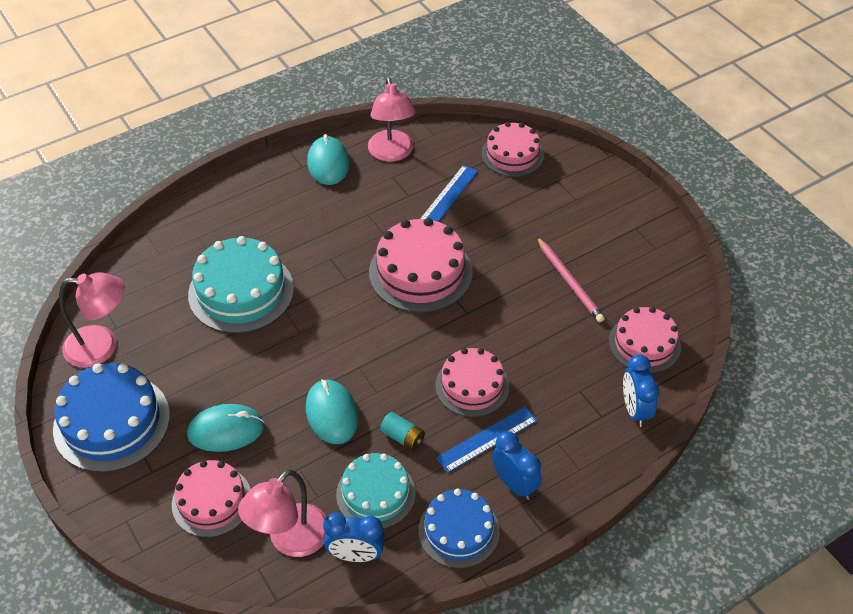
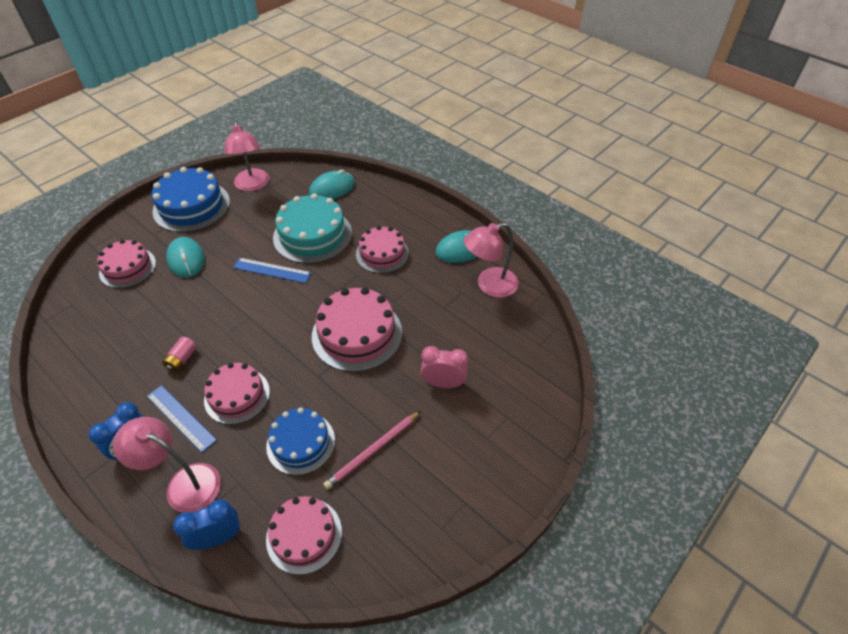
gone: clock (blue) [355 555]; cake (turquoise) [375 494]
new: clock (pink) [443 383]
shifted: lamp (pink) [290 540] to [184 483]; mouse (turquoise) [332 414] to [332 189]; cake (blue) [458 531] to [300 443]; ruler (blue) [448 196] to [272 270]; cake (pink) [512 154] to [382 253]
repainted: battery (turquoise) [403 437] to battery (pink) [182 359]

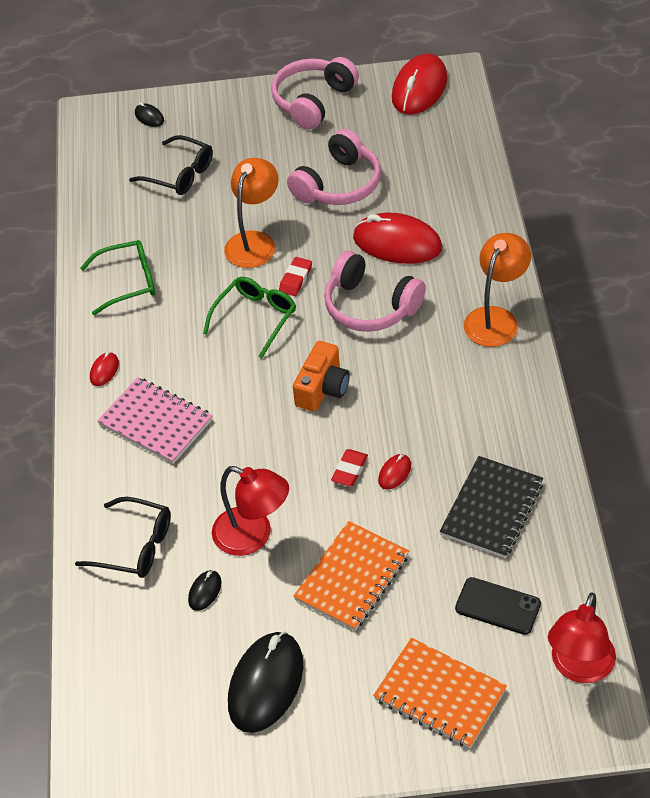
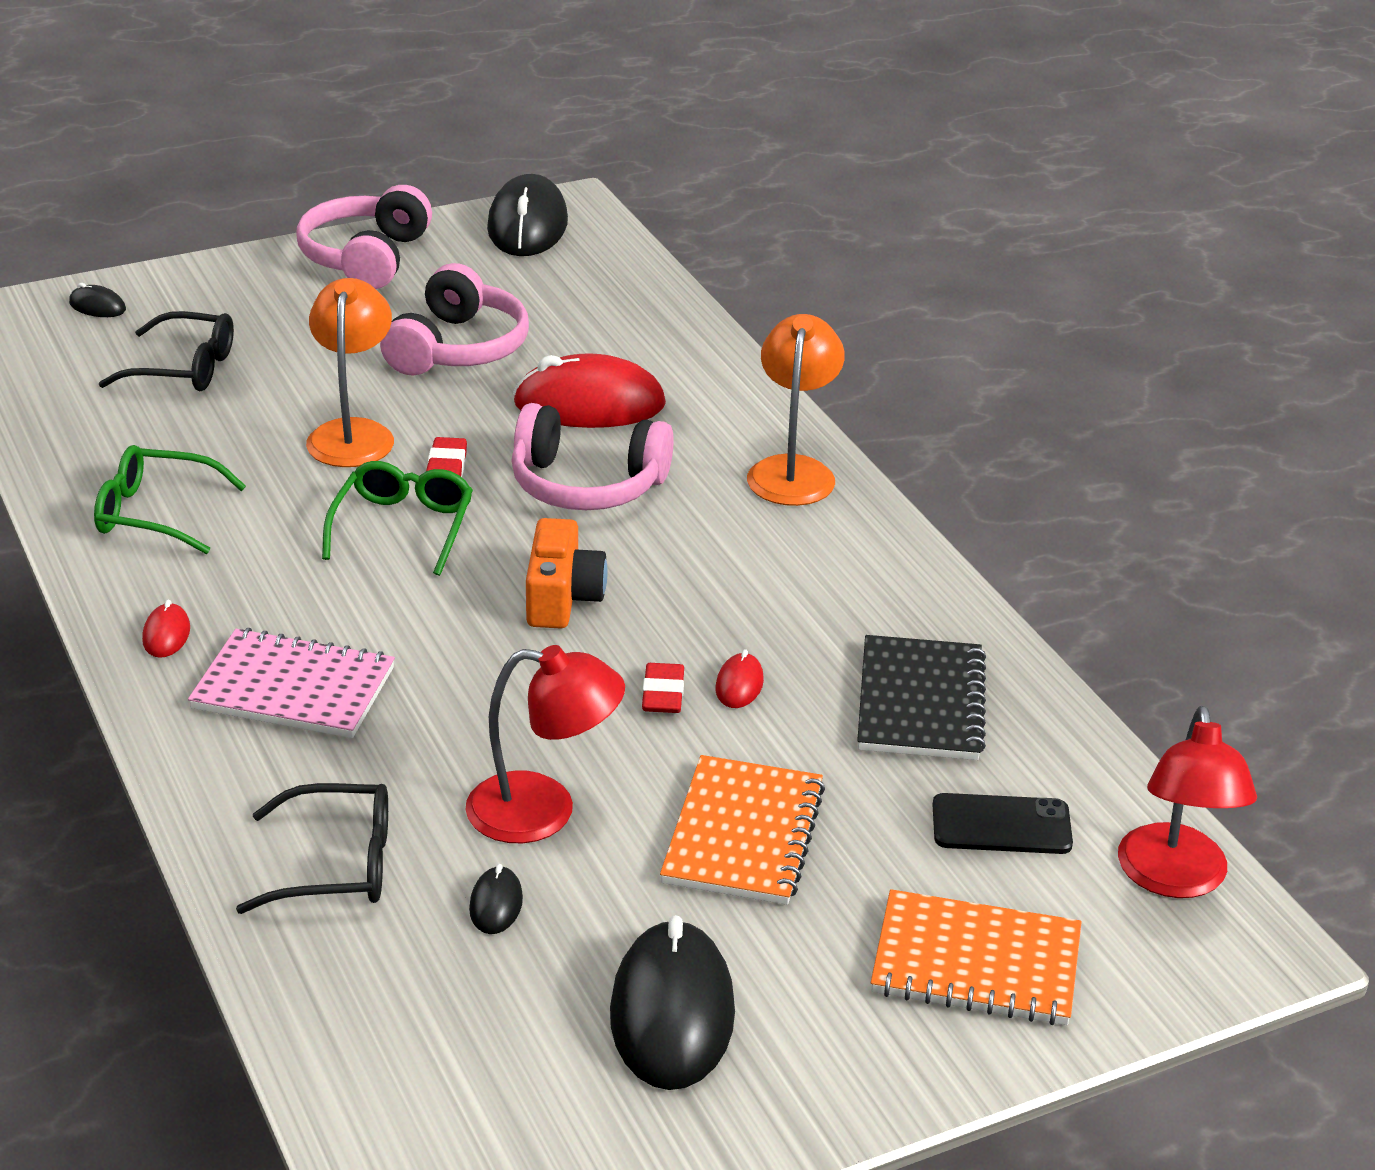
repainted: mouse (red) [419 89] to mouse (black) [527 226]
rotated: glasses (green) [128 282] = [156 513] 135 degrees counterclockwise

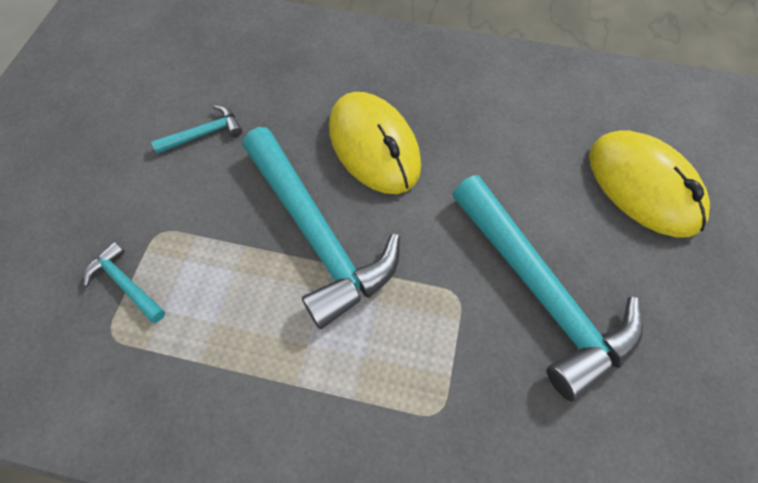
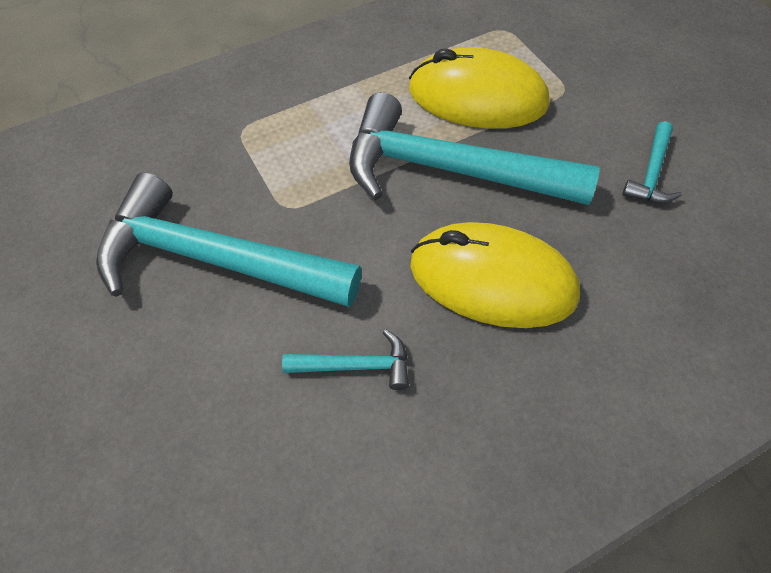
shifted: hammer (turquoise) [126 283] to [356 366]; mouse (yellow) [643 186] to [477 97]

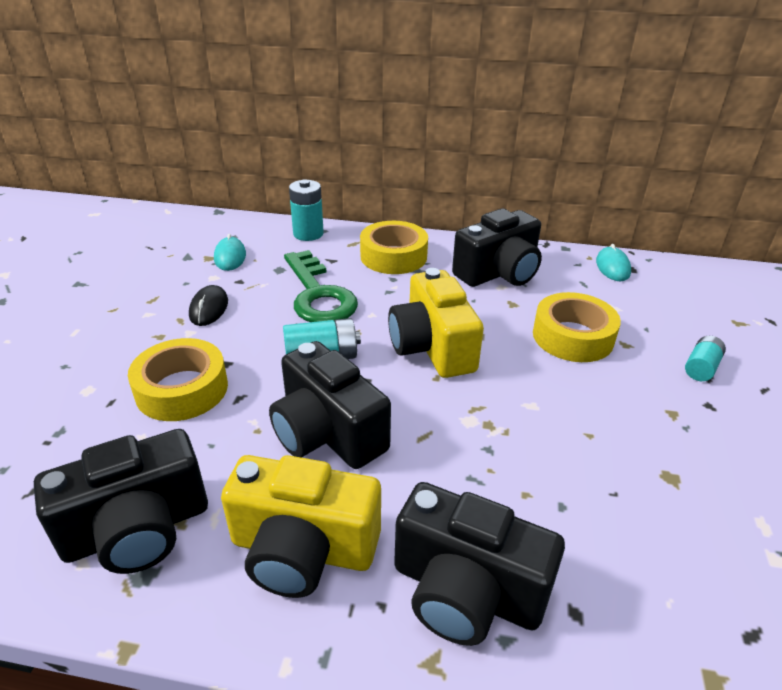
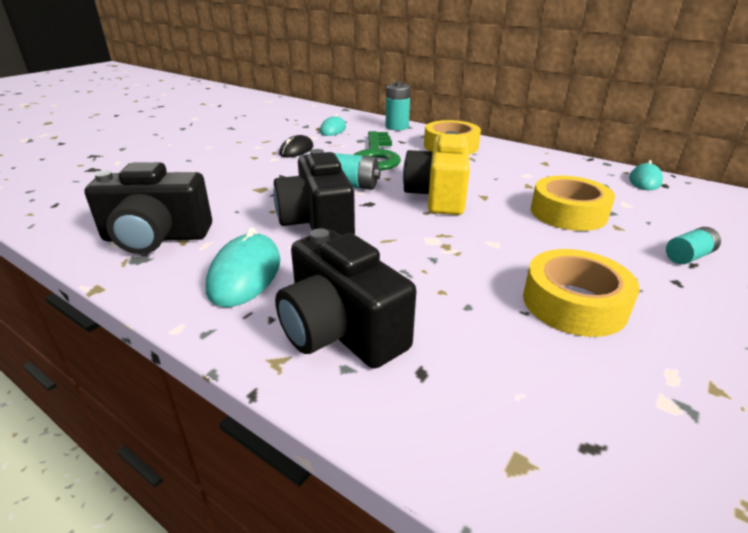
gone: camera (black) [498 273]
shifted: tape (yellow) [182 389] to [574 303]
swapped: camera (yellow) [303 549] to mouse (turquoise) [245 274]

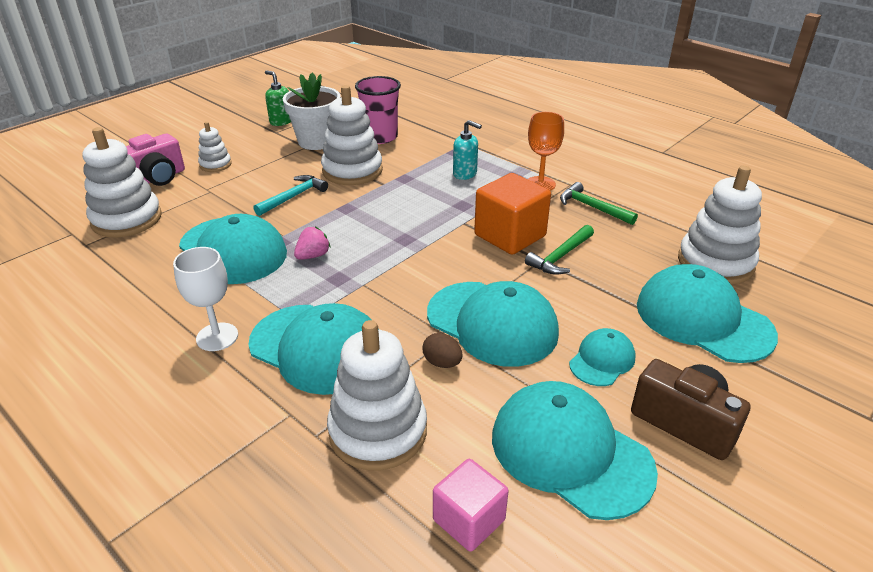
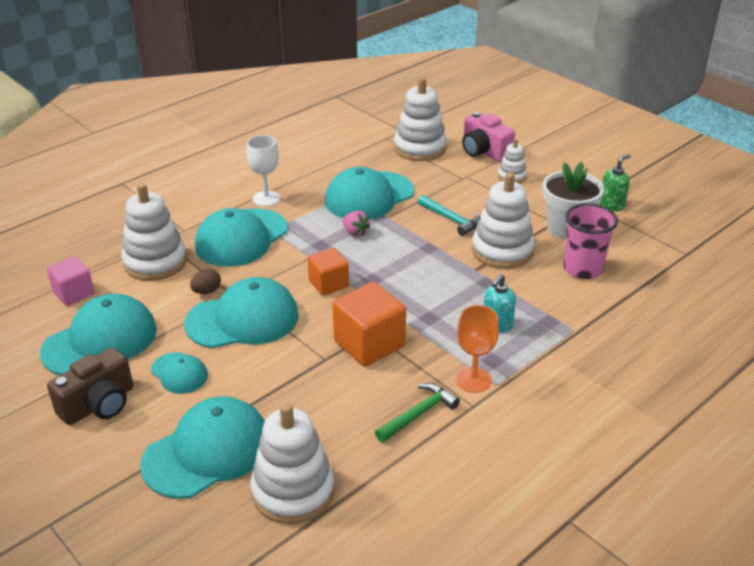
gone: hammer (green) [560 257]
new: cube (orange) [328 284]
rotated: cap (turquoise) [492 323] = [243 319] 150 degrees counterclockwise

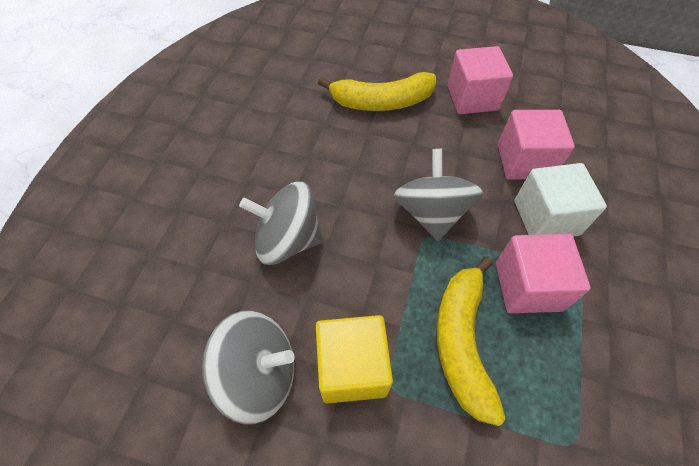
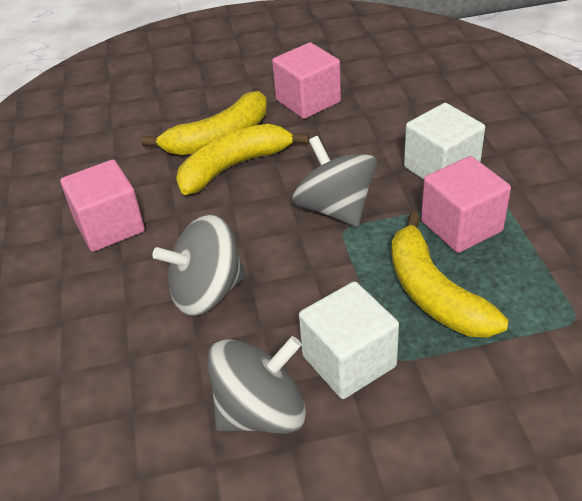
new: banana (yellow) [234 166]
shifted: cube (pink) [524 161] to [109 226]
repainted: cube (yellow) [352 368] to cube (white) [349 361]

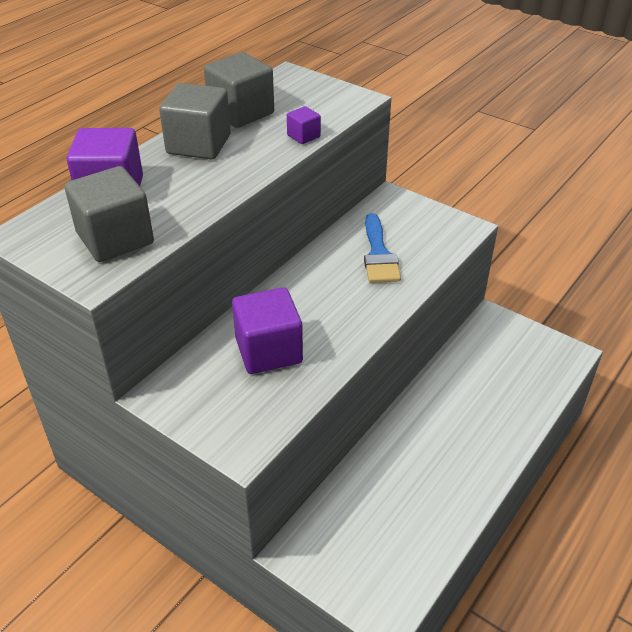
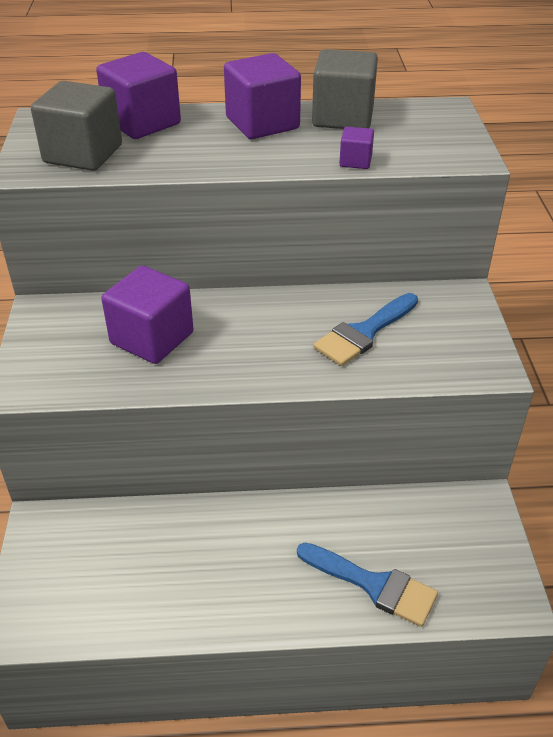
new: brush (blue) [374 585]
repainted: cube (grey) [198 144] to cube (purple) [262 123]

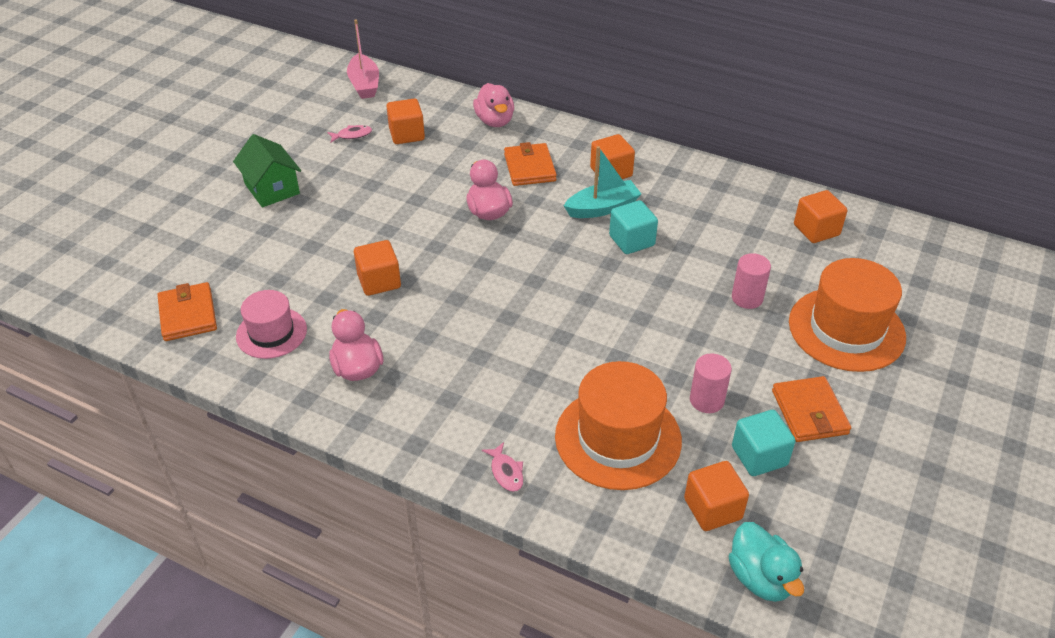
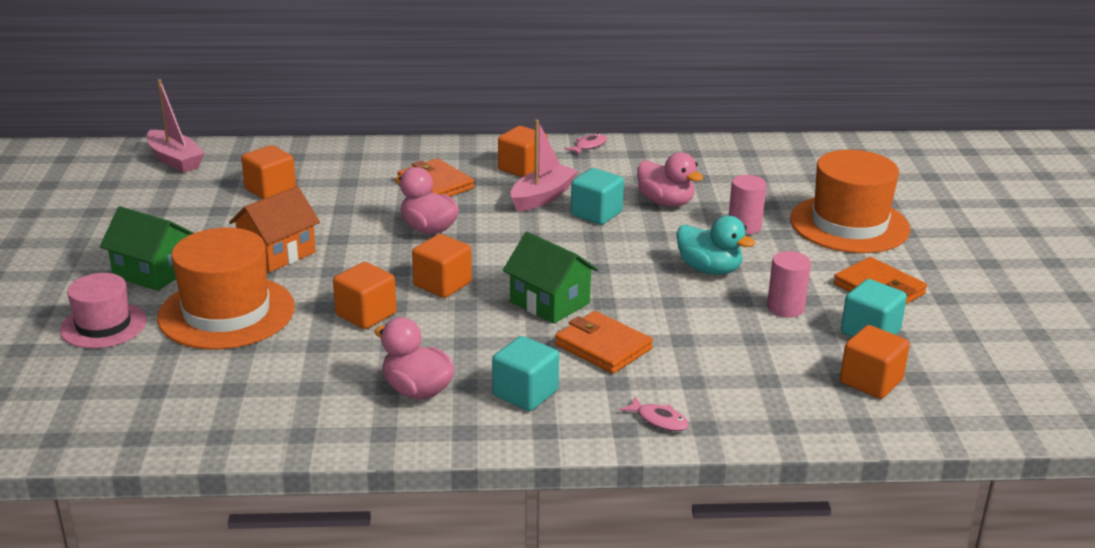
new: house (orange) [277 253]; cube (turquoise) [525 393]; house (green) [550 302]
shifted: wallet (orange) [188 314] to [603 347]; hat (pink) [271 333] to [103 325]; fish (pink) [352 135] to [588 146]; duck (pink) [495 121] to [666 202]; hat (orange) [618 438] to [226 312]; duck (turquoise) [761 578] to [709 269]; cube (orange) [816 230] to [442 284]
repainted: boat (turquoise) [602 208] to boat (pink) [542 197]

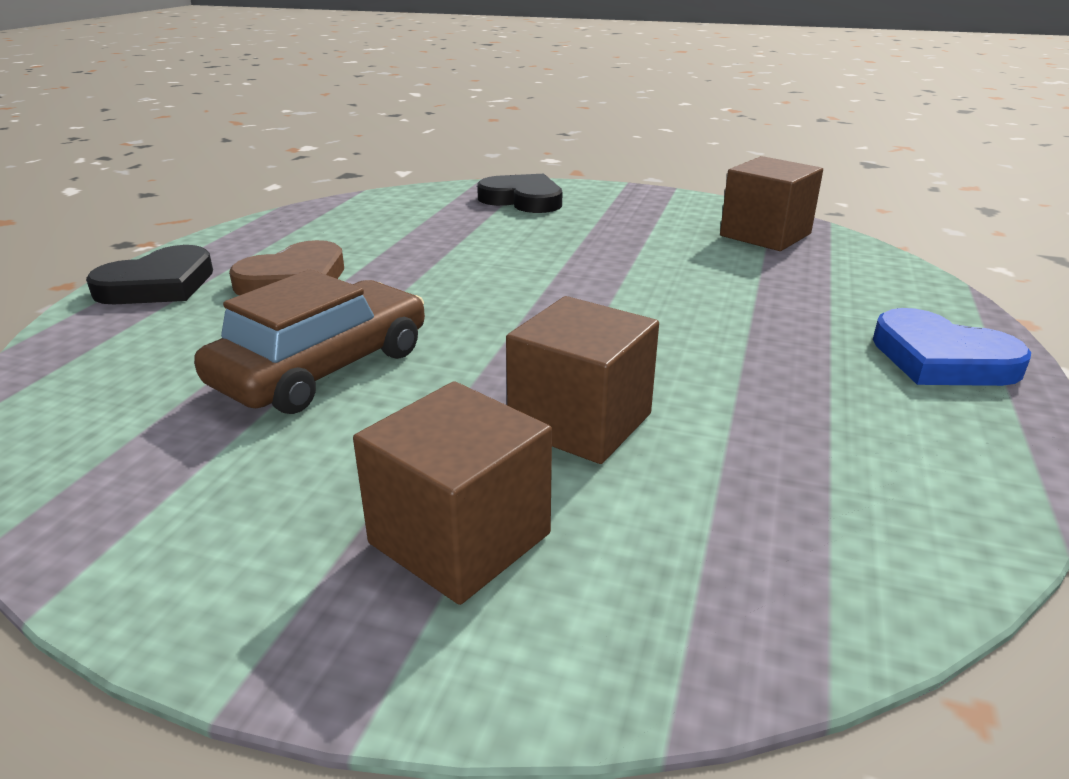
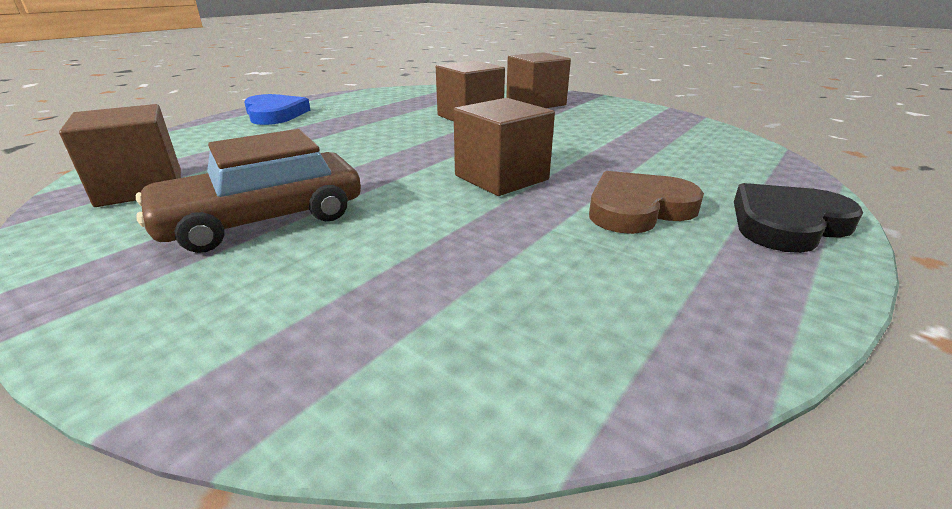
gone: heart (black) [523 199]
new: cube (brown) [501 177]
shifted: car (brown) [322 368] to [263 219]

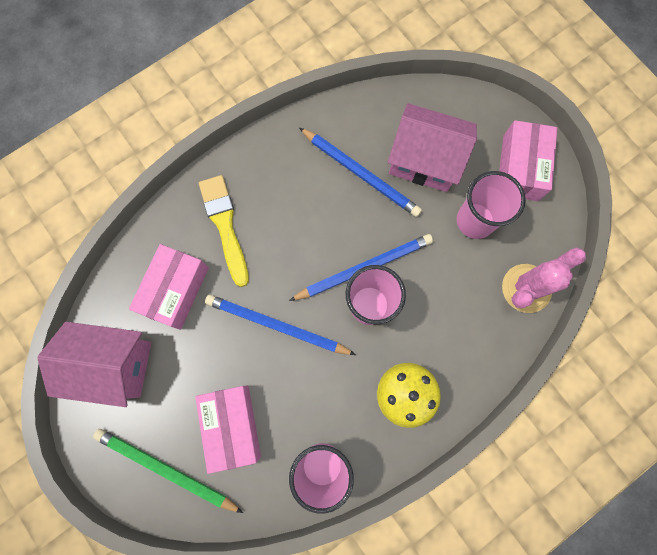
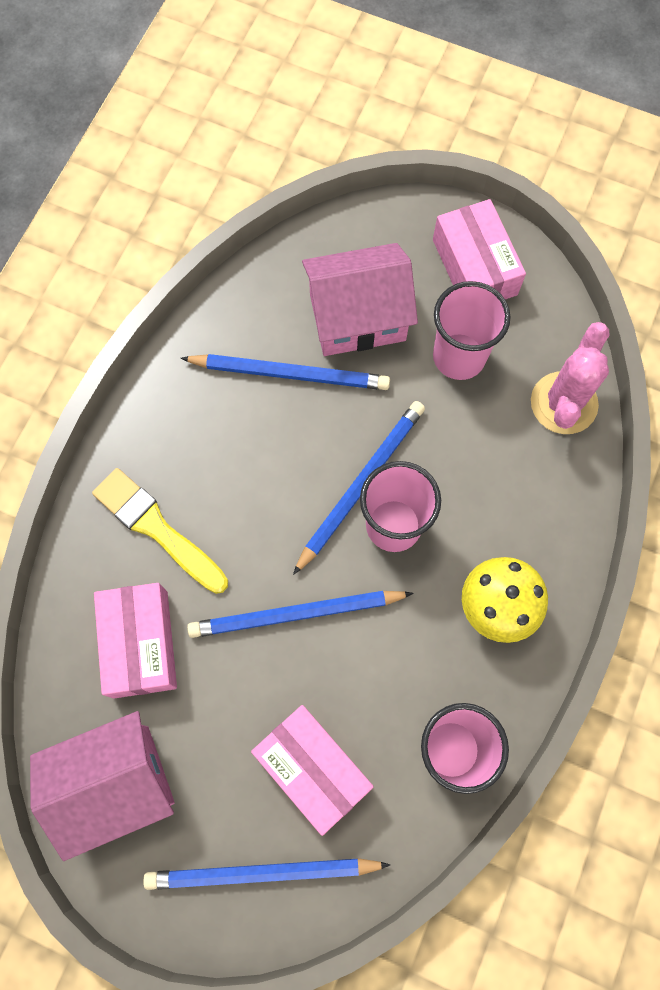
repainted: pencil (green) [166 469] to pencil (blue) [261 873]

